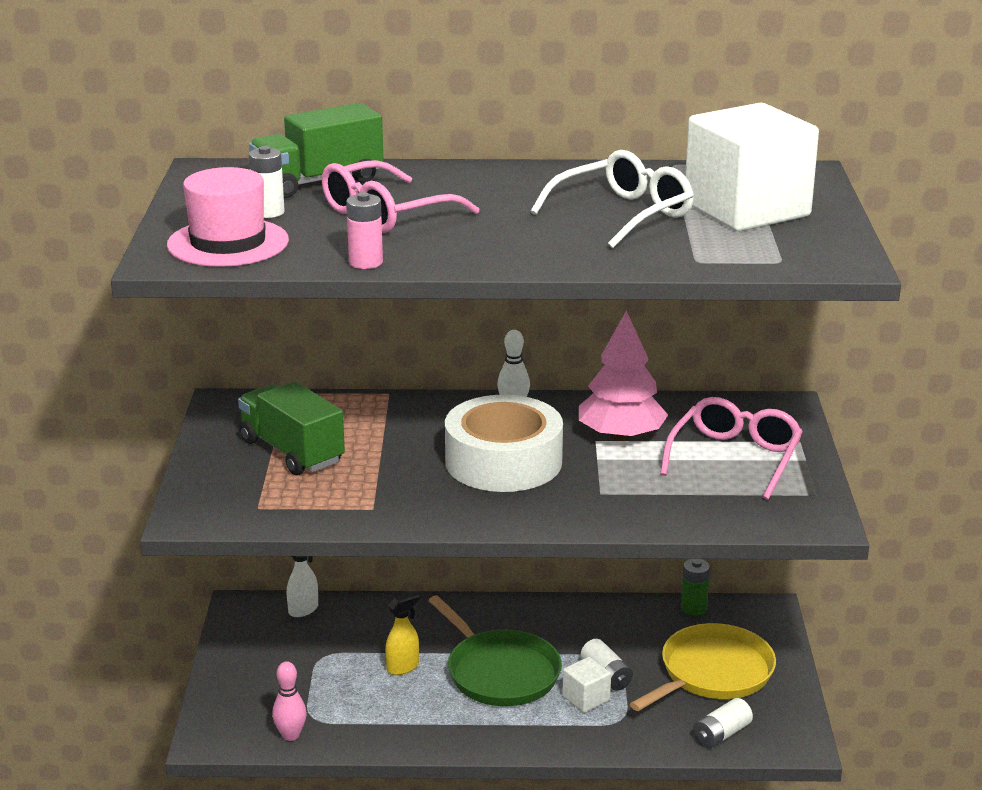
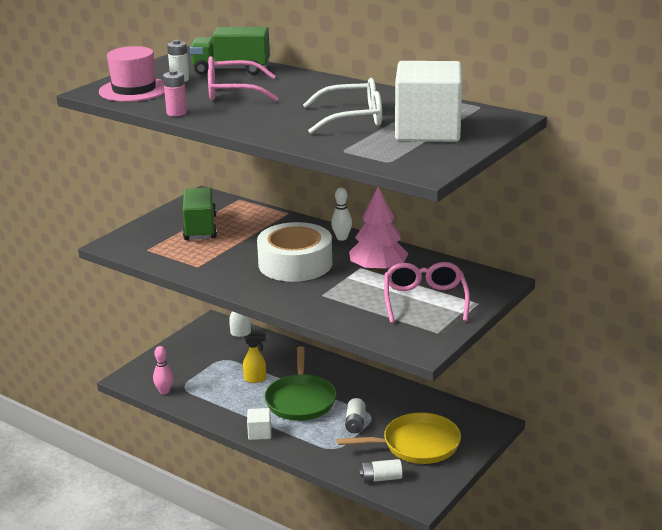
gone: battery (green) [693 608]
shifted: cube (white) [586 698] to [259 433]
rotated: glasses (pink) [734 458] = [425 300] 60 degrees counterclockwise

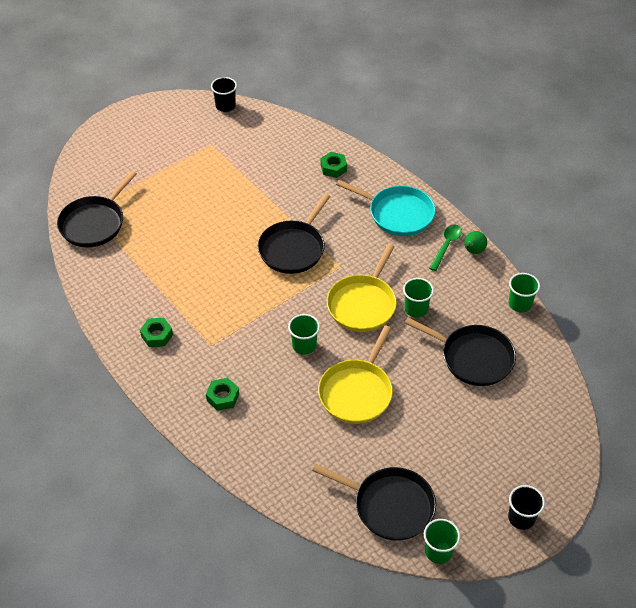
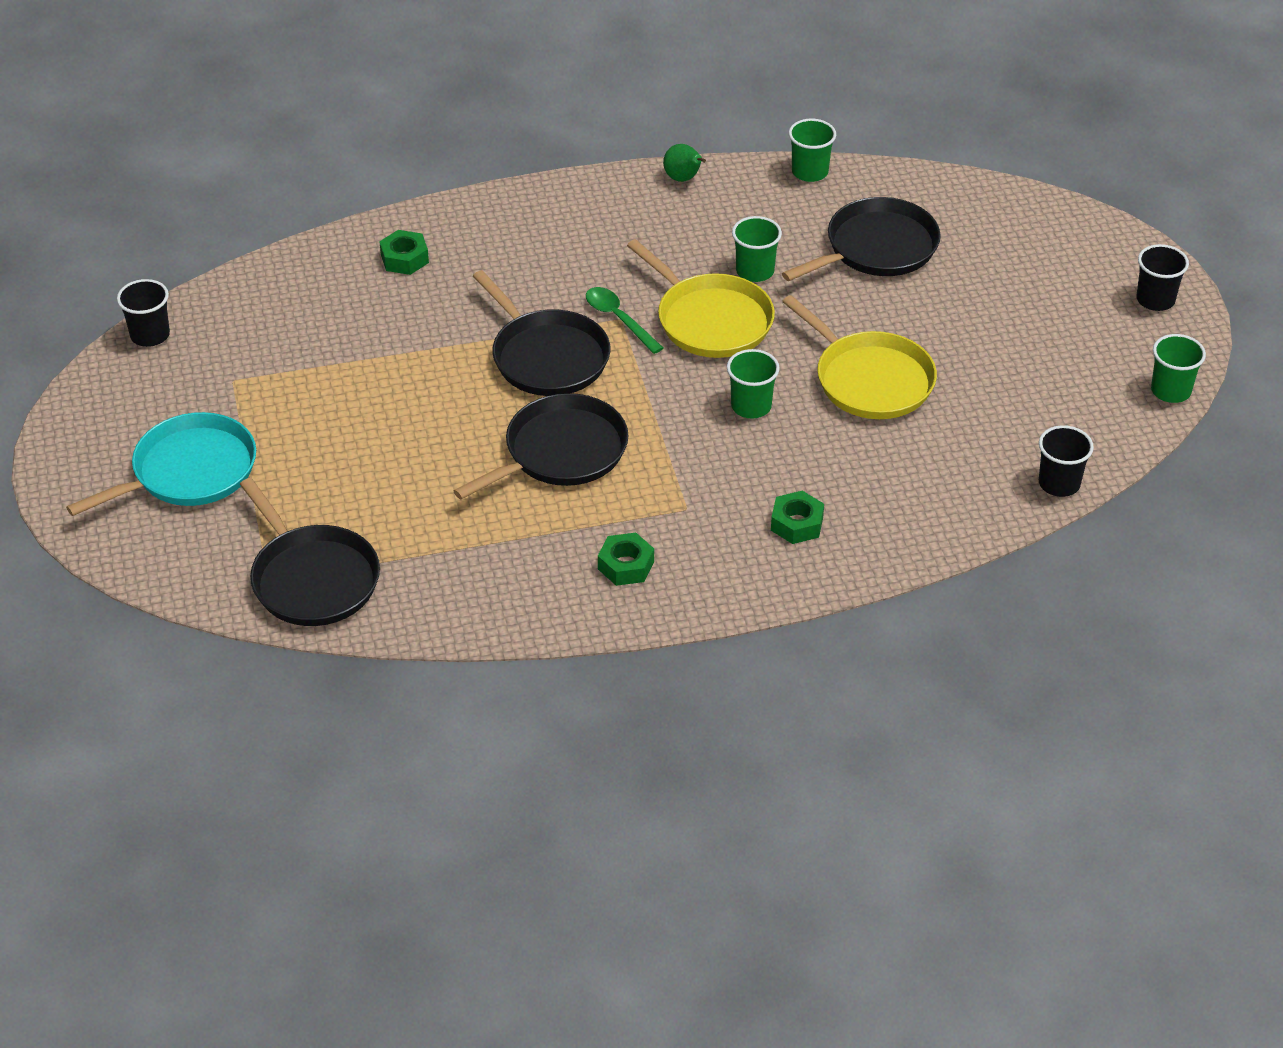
new: cup (black) [1059 483]
shifted: pan (black) [389 506] to [560 452]; pan (turquoise) [397 214] to [188 472]; spoon (green) [446 246] to [619 319]

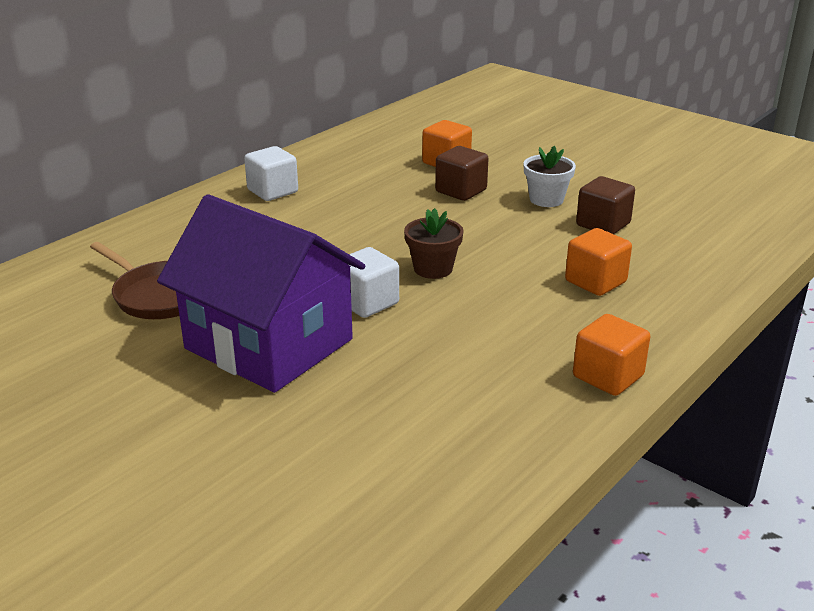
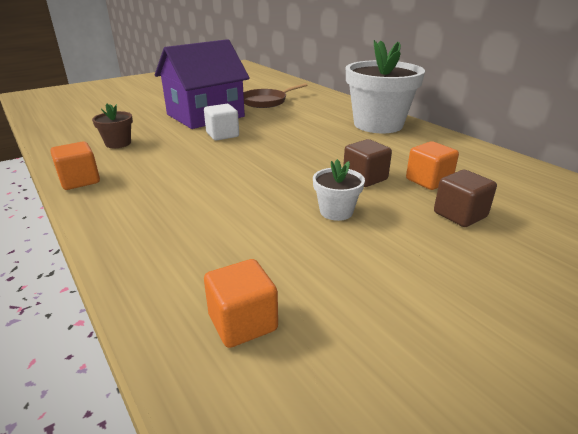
shifted: flower pot (brown) [433 269] to [118 143]; cube (orange) [595 282] to [243 322]; cube (brown) [603 224] to [460 215]
swapped: cube (white) [272 191] to flower pot (white) [378 124]

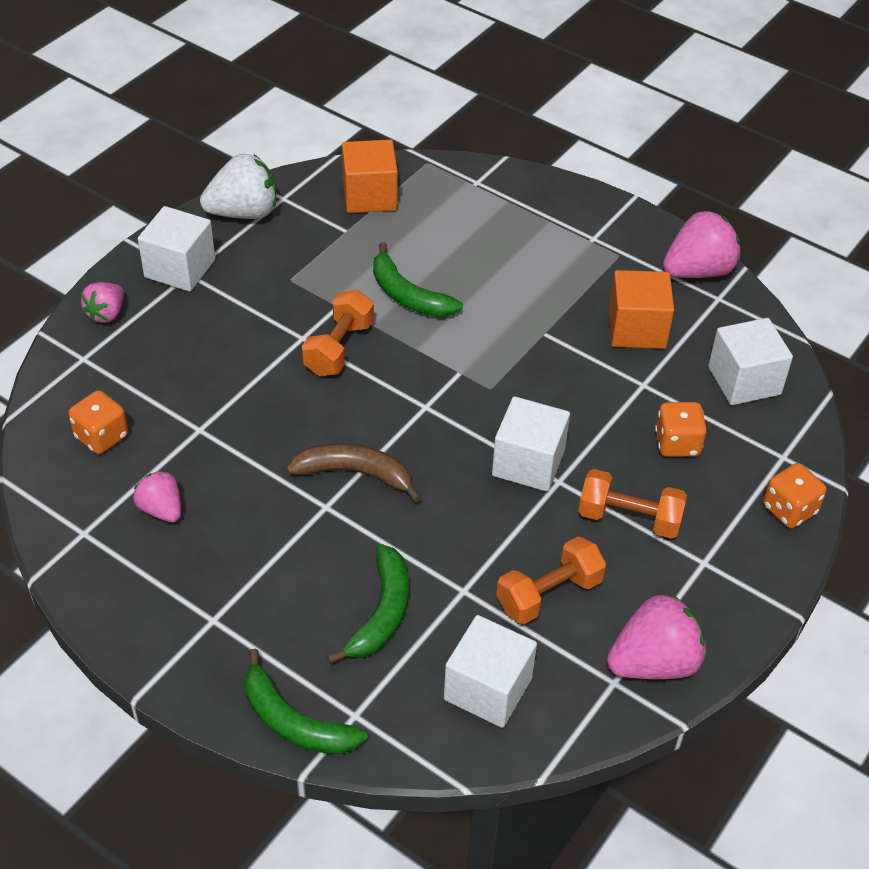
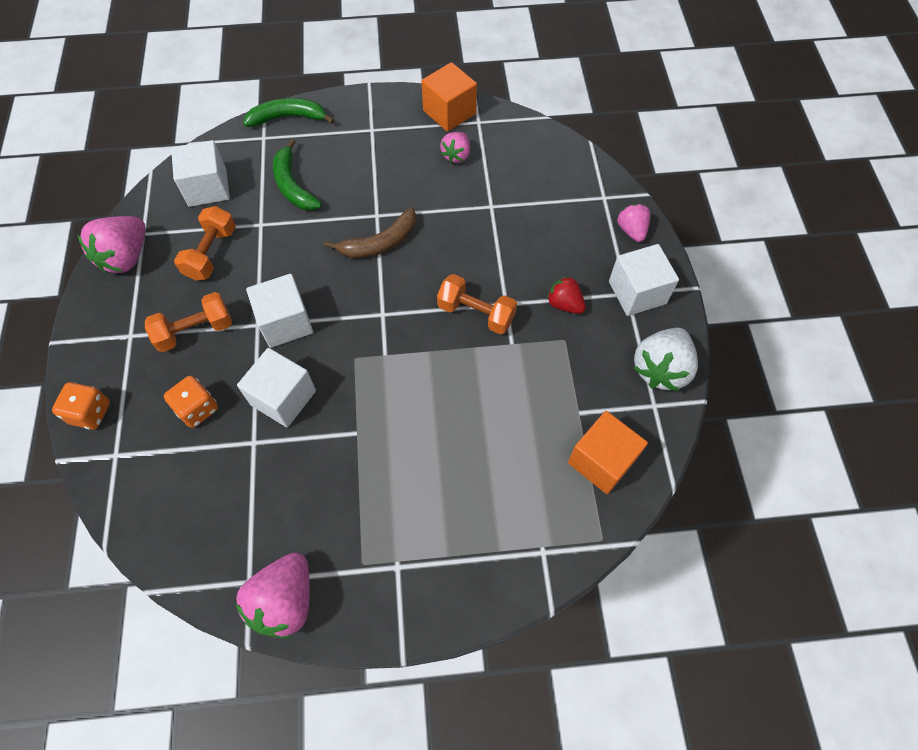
gone: dice (orange) [102 437]; banana (green) [407 295]
new: strawberry (red) [564 304]
shifted: cube (orange) [637 329] to [449 112]; cube (white) [744 380] to [283 398]
rotated: strawberry (pink) [161 509] = [456 155] 105 degrees clockwise; dumbbell (orange) [339 348] = [476 313] 45 degrees counterclockwise

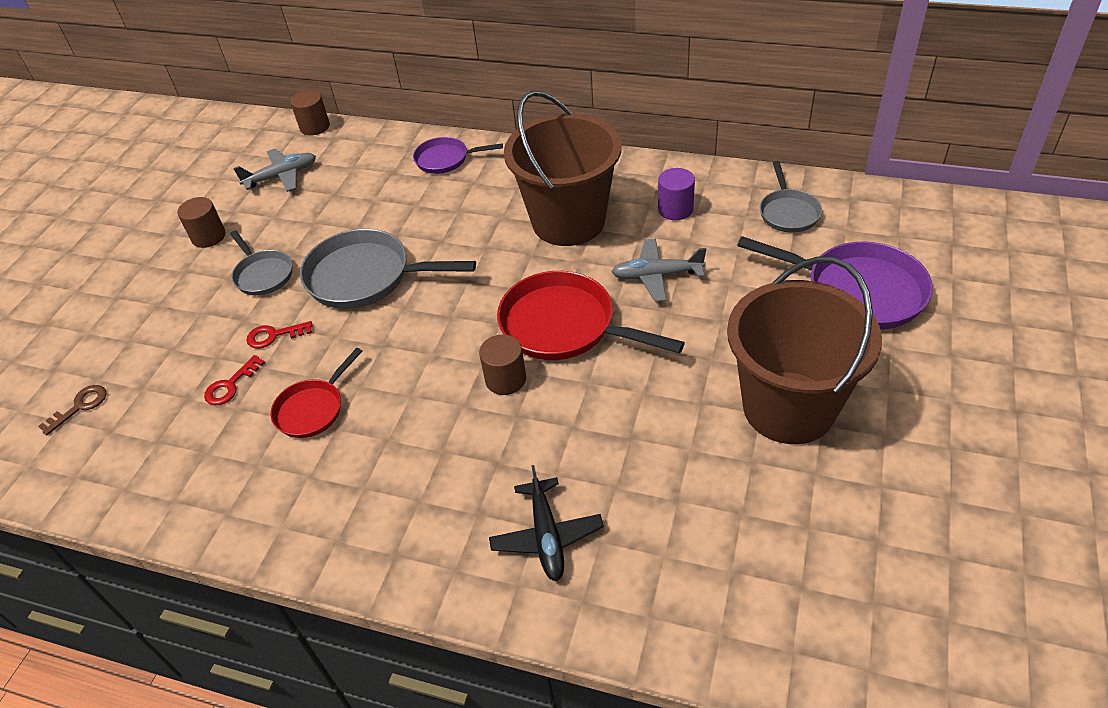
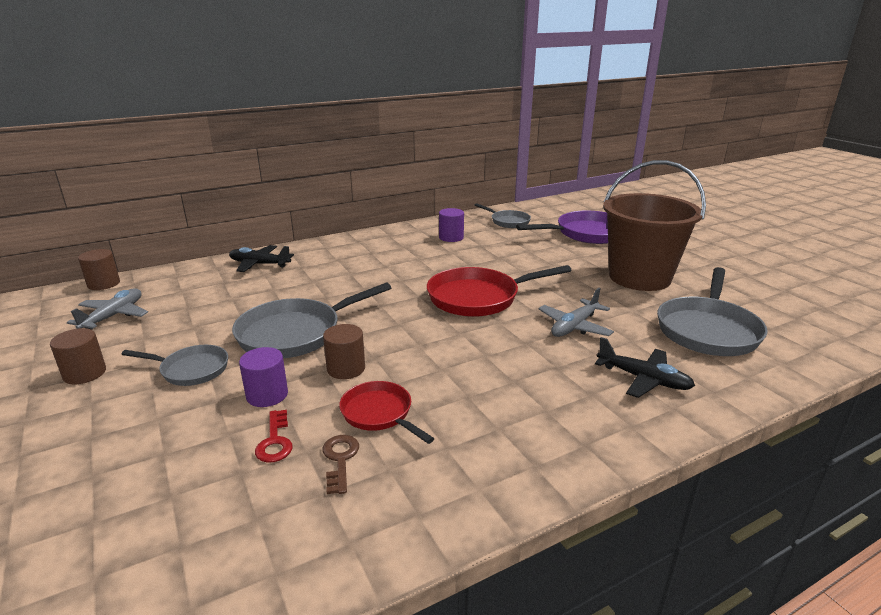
gone: bucket (brown) [568 221]
new: pan (grey) [707 330]
shifted: key (brown) [80 406] to [340 459]; cylinder (brown) [505 379] to [346 368]; plane (grey) [656 276] to [574 326]
swapped: key (red) [274 336] to cylinder (purple) [267 395]; pan (purple) [445 159] to plane (black) [259 264]
rotated: pan (red) [313 409] = [379 413] 150 degrees clockwise

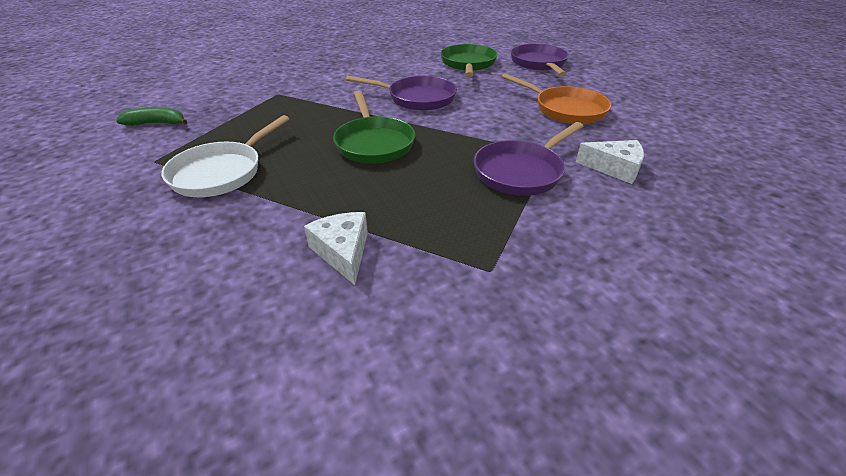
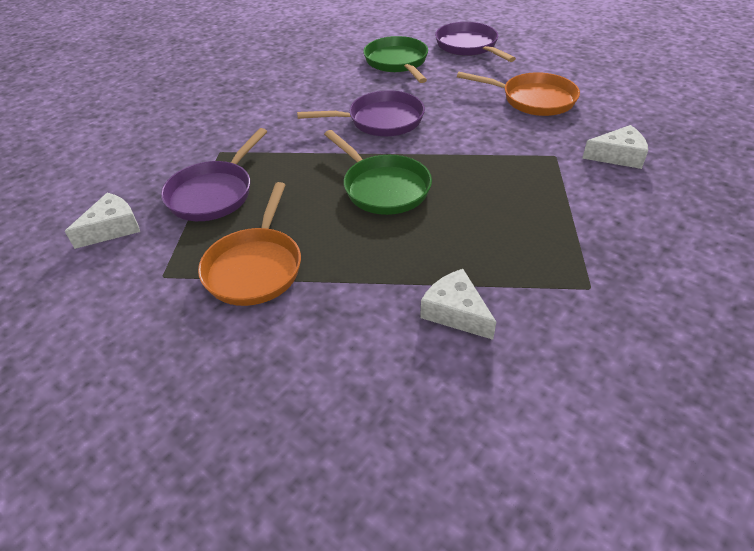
shifted: pan (purple) [521 172] to [214 193]
swapped: banana (green) [157 123] to cheese (white) [112 228]
repainted: pan (white) [221 172] to pan (orange) [255 267]

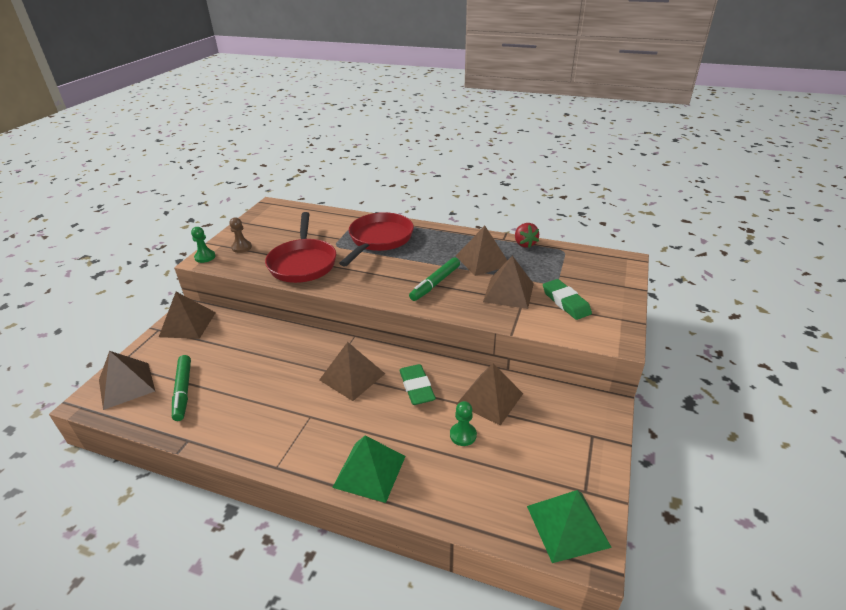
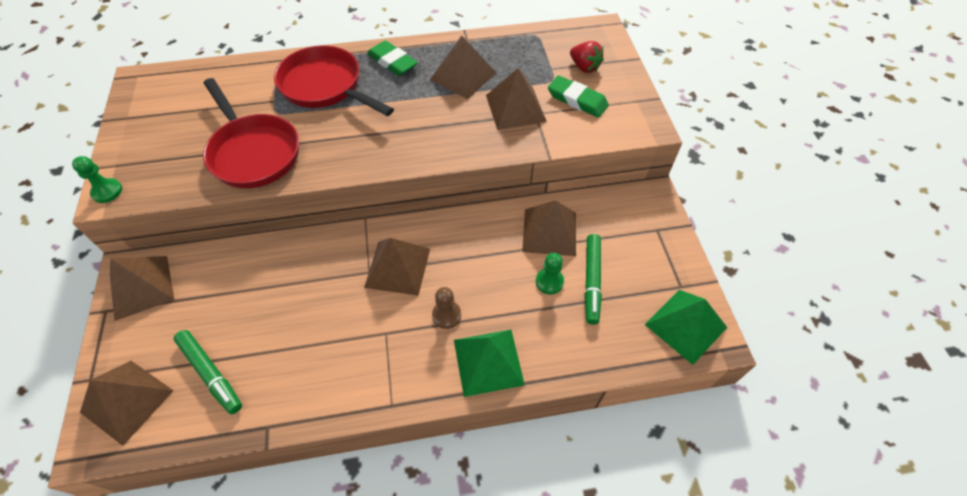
shifted: pawn (brown) [241 247] to [446 315]; eraser (green) [417 387] to [392 62]; marker (green) [435 283] to [591 281]; strawberry (red) [524 244] to [584 67]
rotated: pan (red) [379 240] = [325 86] 45 degrees counterclockwise

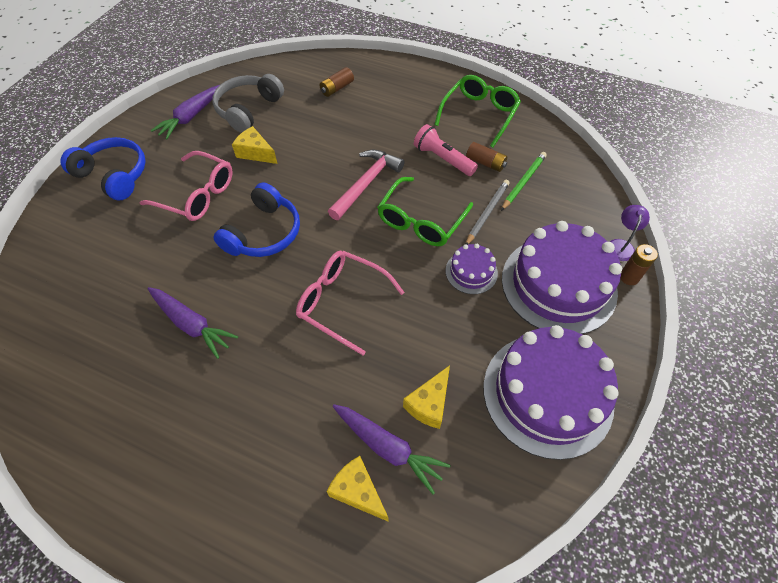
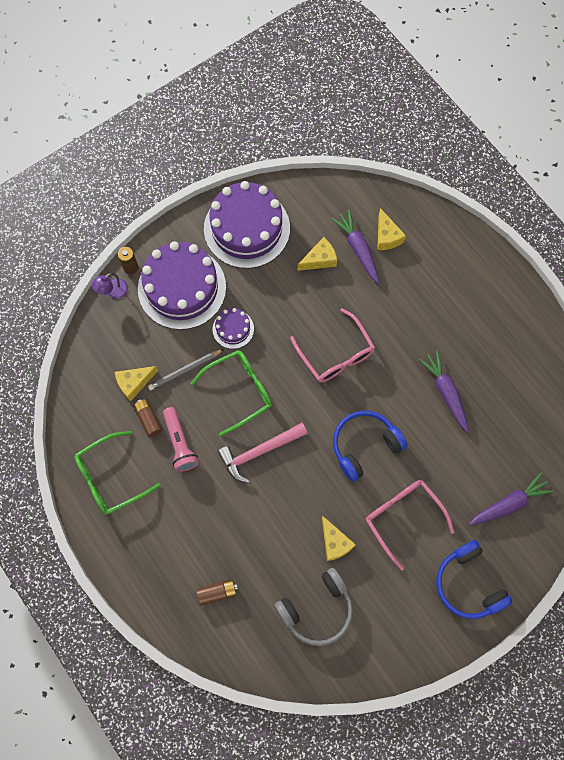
shifted: carrot (purple) [191 117] to [509 503]
swapped: pencil (green) [523 182] to cheese (yellow) [134 383]

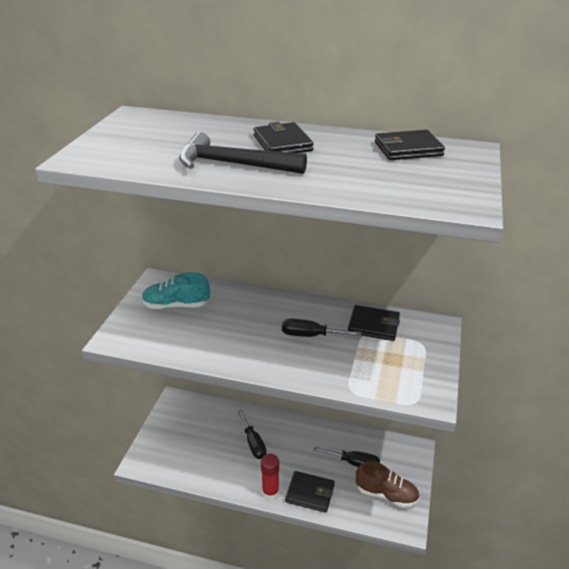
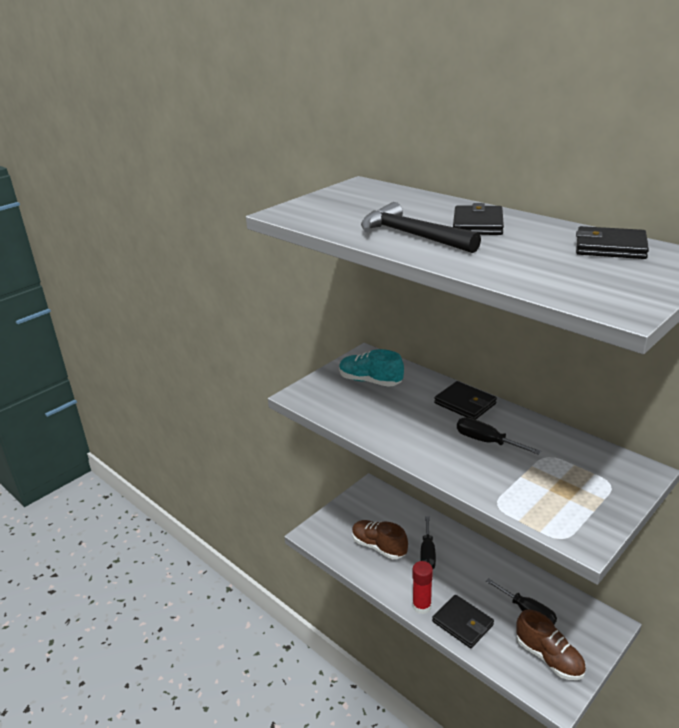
new: shoe (brown) [379 547]
shifted: wallet (black) [373 325] to [465 403]

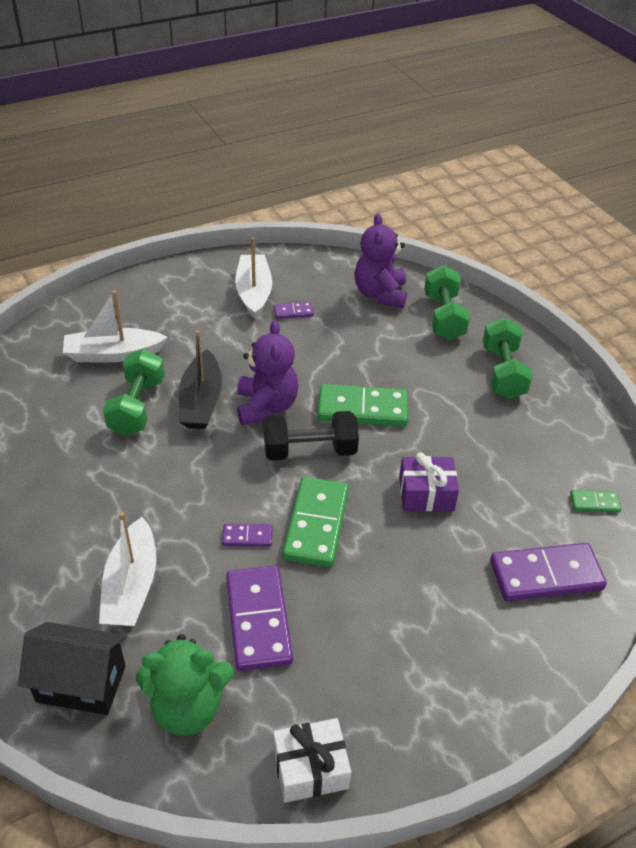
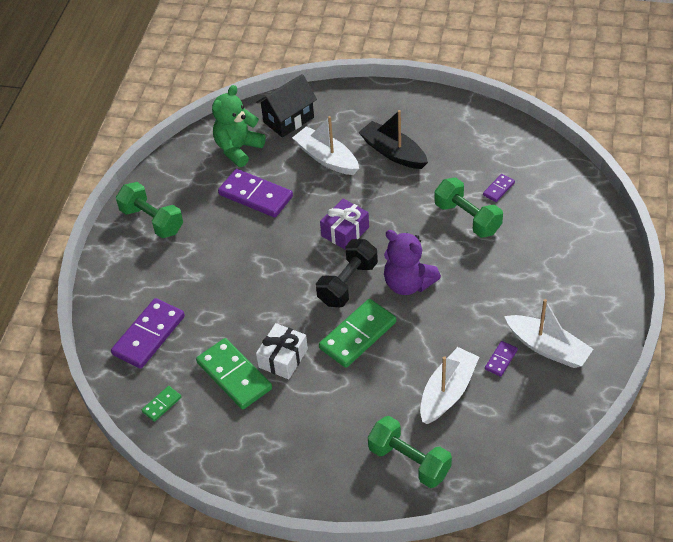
gone: teddy bear (purple) [380 294]
shifted: boat (white) [113 354] to [447 392]; boat (black) [201 401] to [393 152]; domino (purple) [247 537] to [498 189]; gift (white) [310 768] to [283 358]; domino (green) [316 524] to [234 376]; gift (purple) [426 494] to [345 231]; dumbbell (green) [503 372] to [152 220]

